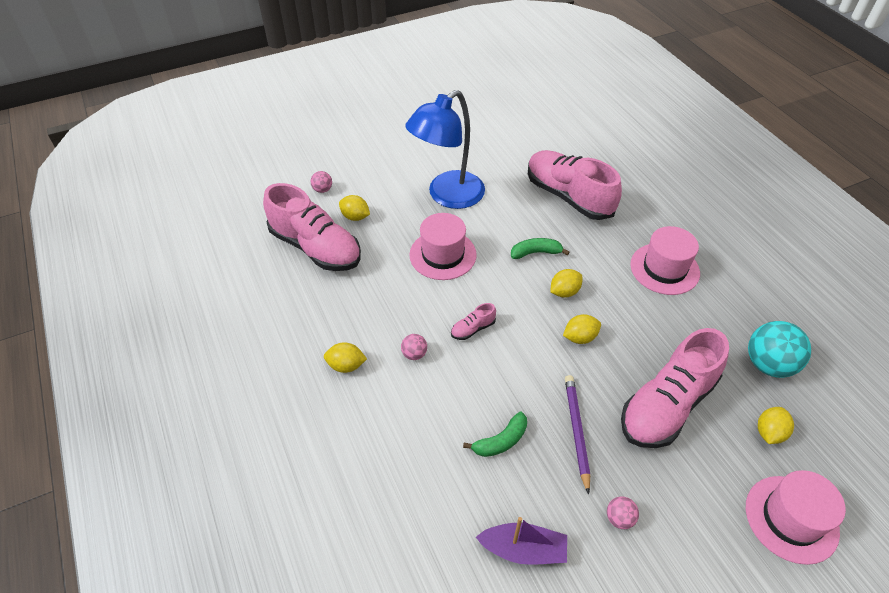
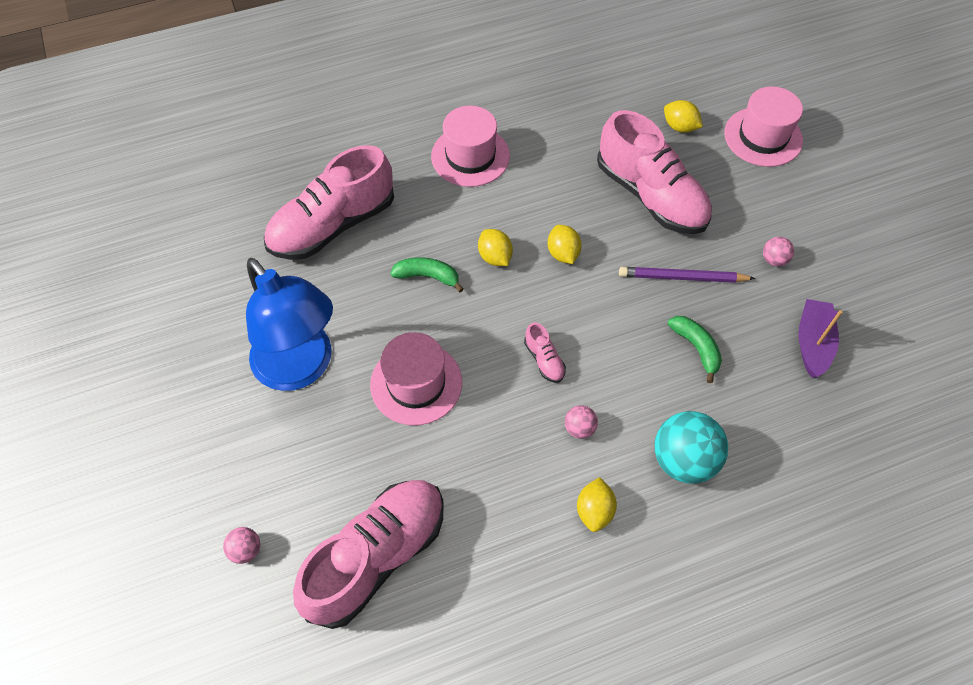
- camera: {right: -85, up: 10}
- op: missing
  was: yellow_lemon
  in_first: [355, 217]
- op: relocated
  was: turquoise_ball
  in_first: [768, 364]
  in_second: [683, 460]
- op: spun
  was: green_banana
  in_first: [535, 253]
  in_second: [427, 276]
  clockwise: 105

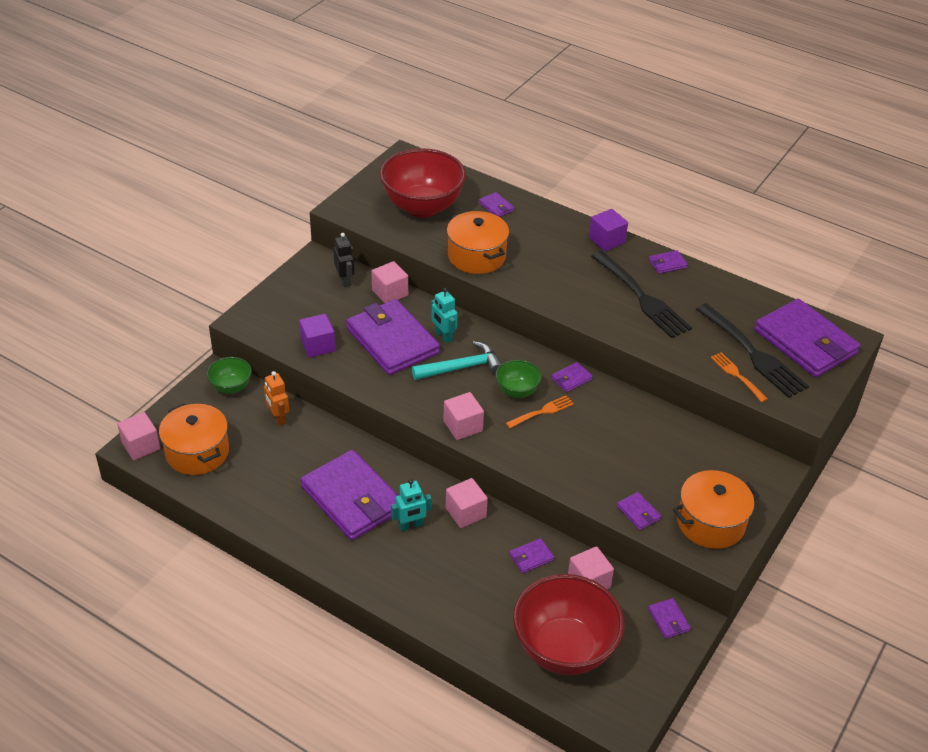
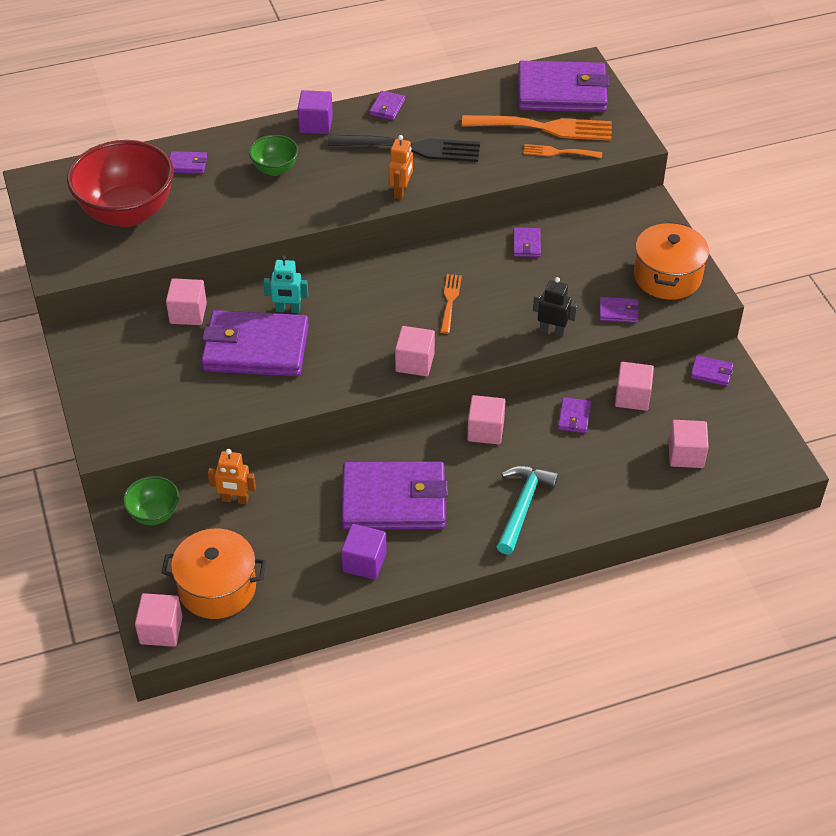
- camera: {right: -50, up: 5}
- op: missing
  was: turquoise_robot
  in_first: [410, 525]
- op: missing
  was: orange_pot
  in_first: [476, 256]
- op: appeared
  now: orange_robot
  in_second: [401, 191]
- op: relocated
  was: purple_cube
  in_first: [318, 346]
  in_second: [364, 562]
- op: relocated
  was: black_robot
  in_first: [345, 280]
  in_second: [552, 331]
- op: relocated
  was: turquoise_hammer
  in_first: [462, 367]
  in_second: [523, 506]
- op: relocated
  was: green_bowl
  in_first: [517, 391]
  in_second: [275, 169]
- op: relocated
  was: purple_wallet
  in_first: [571, 379]
  in_second: [526, 244]
- op: exchanged
  was: red_bowl
  now: pink_cube
  in_first: [564, 649]
  in_second: [686, 454]
- op: colour
  was: black_fork
  now: orange_fork
  in_first: [753, 353]
  in_second: [544, 128]

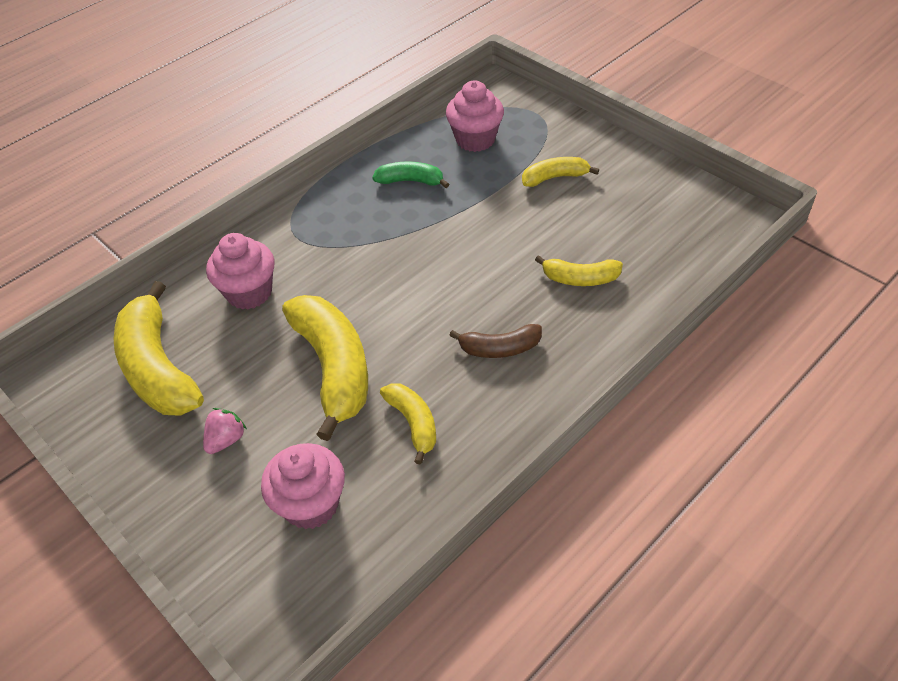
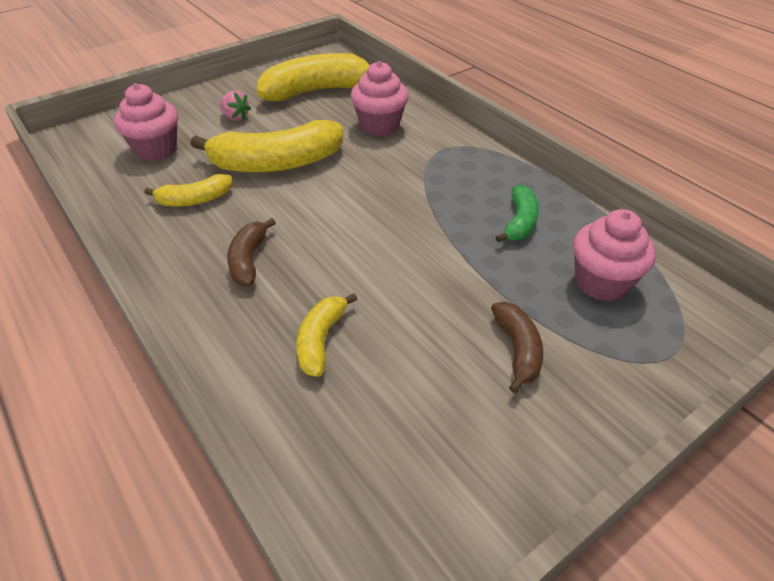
- camera: {right: 95, up: -5}
- op: colour
  was: yellow_banana
  now: brown_banana
  in_first: [555, 177]
  in_second: [517, 350]

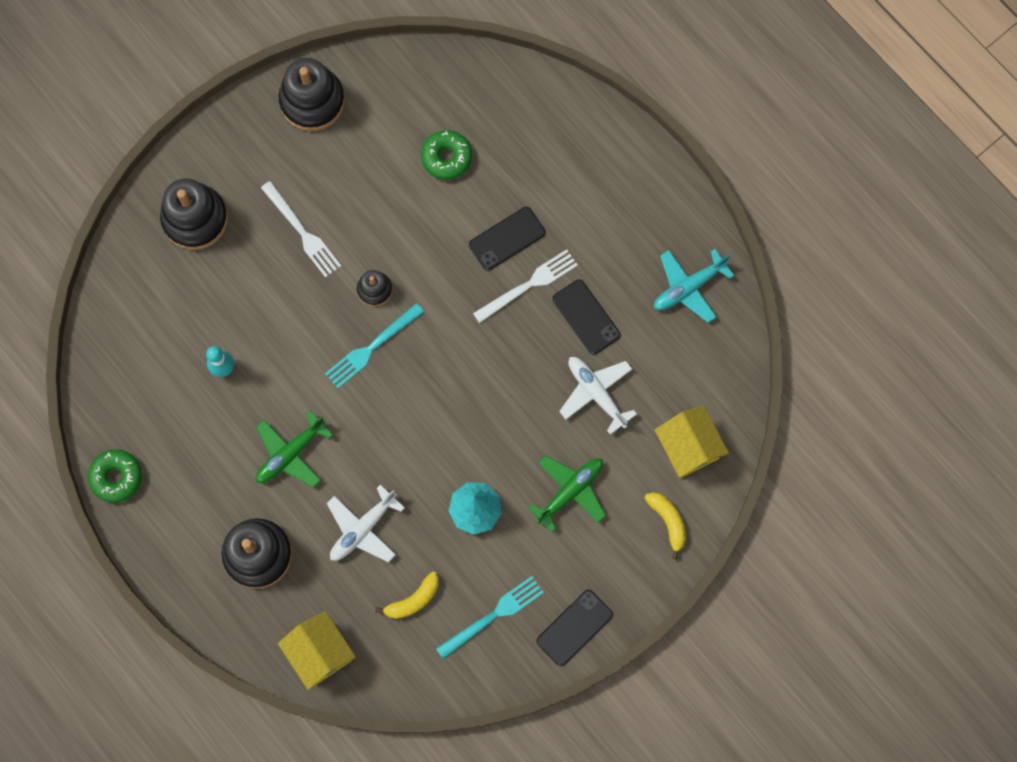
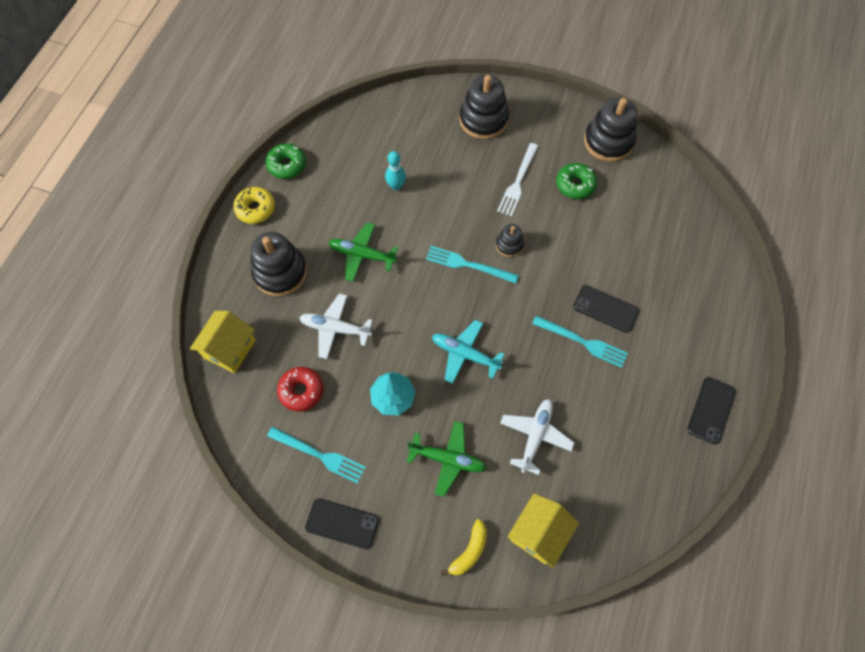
- camera: {right: 60, up: -10}
- op: appeared
  now: yellow_donut
  in_second: [255, 209]
- op: relocated
  was: green_donut
  in_first: [446, 157]
  in_second: [575, 185]
- op: relocated
  was: black_phone
  in_first: [586, 317]
  in_second: [711, 410]
- op: relocated
  was: turquoise_plane
  in_first: [688, 287]
  in_second: [464, 354]
- op: exchanged
  was: yellow_banana
  now: red_donut
  in_first: [413, 600]
  in_second: [301, 391]
- op: colour
  was: white_fork
  now: turquoise_fork
  in_first: [529, 285]
  in_second: [583, 342]

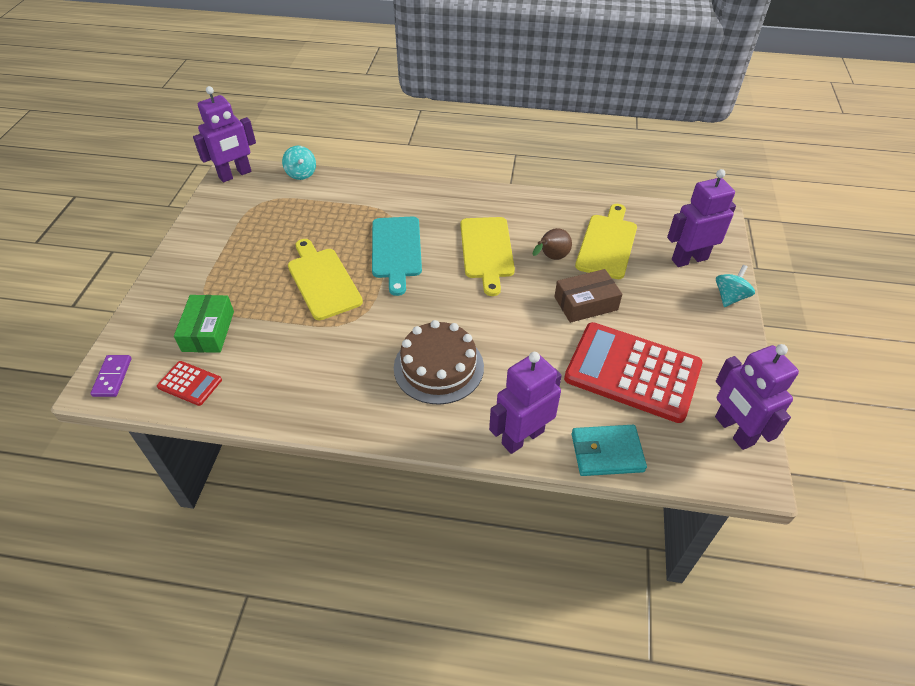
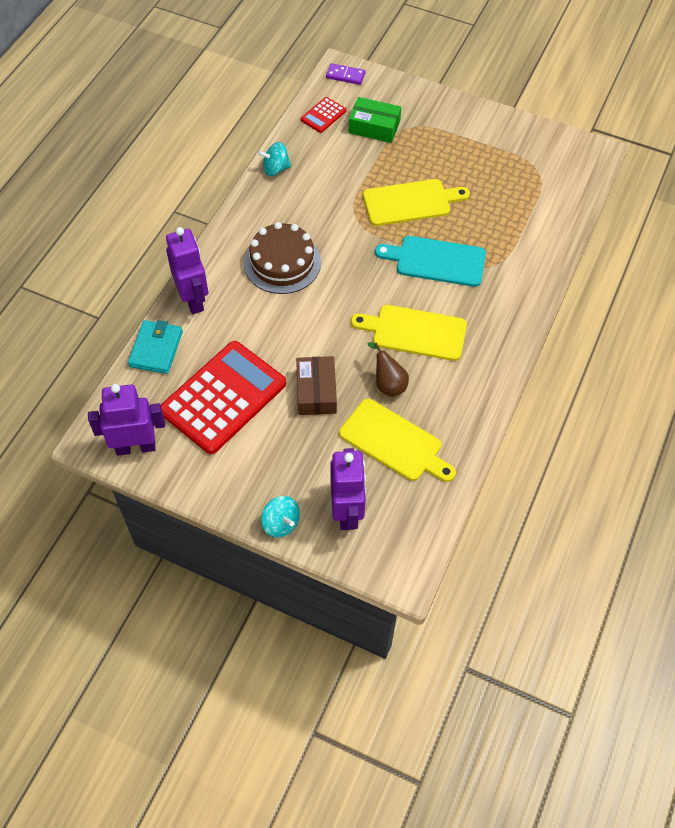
- camera: {right: 105, up: 10}
- op: missing
  was: purple_robot
  in_first: [235, 175]
- op: relocated
  was: turquoise_spinning_top
  in_first: [301, 174]
  in_second: [275, 169]

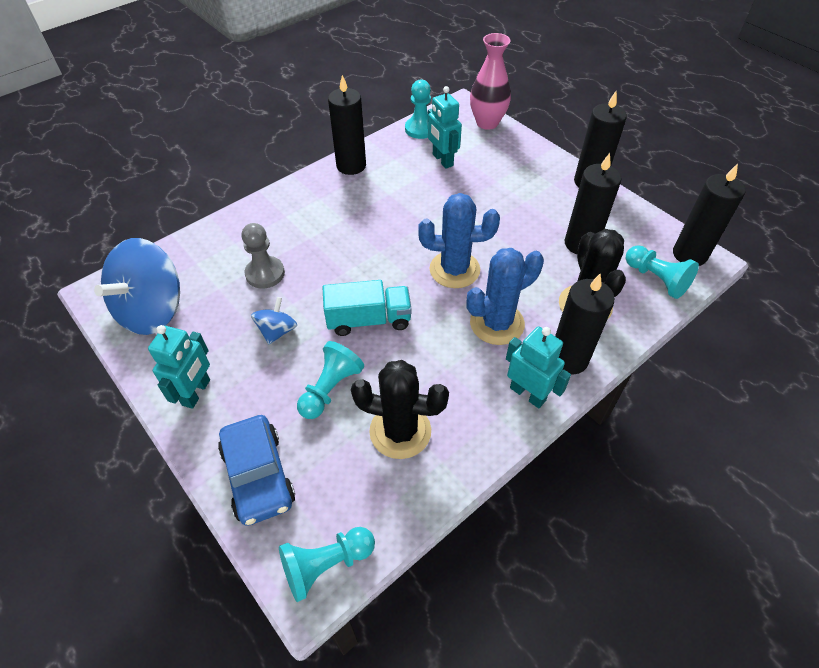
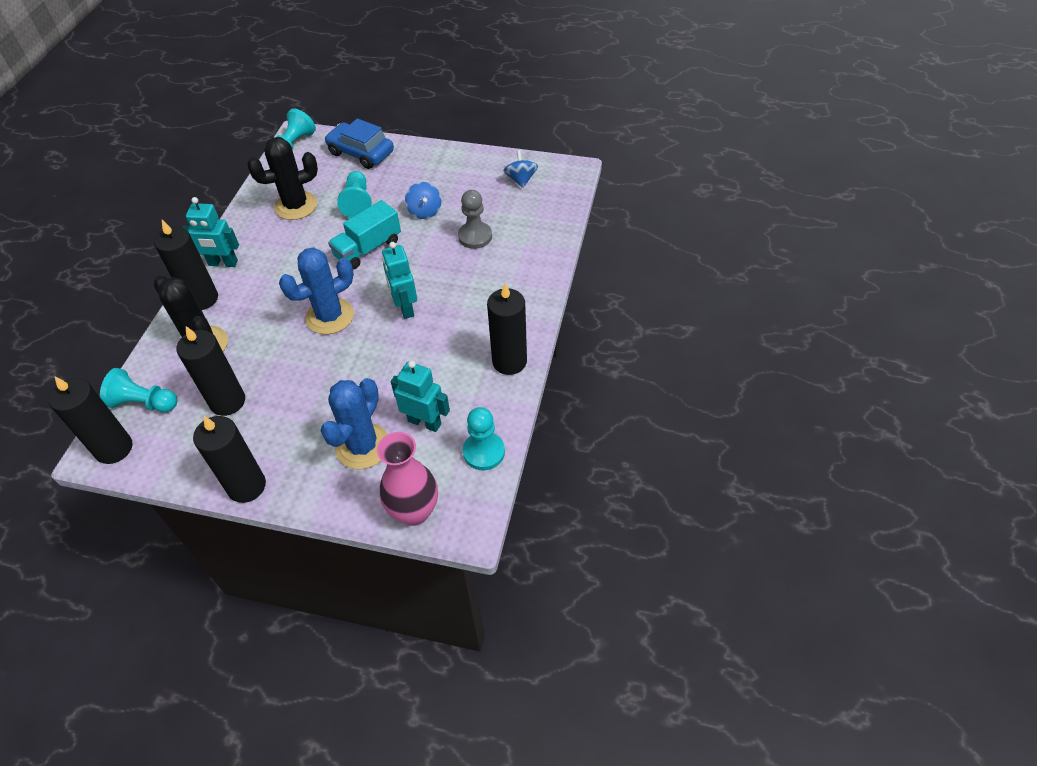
- camera: {right: 145, up: 0}
- op: relocated
  was: turquoise_robot
  in_first: [196, 392]
  in_second: [405, 307]
- op: relocated
  was: blue_cactus
  in_first: [497, 323]
  in_second: [363, 446]
- op: size
  was: blue_spinning_top
  in_first: [153, 310]
  in_second: [521, 180]
  ratio: 0.48

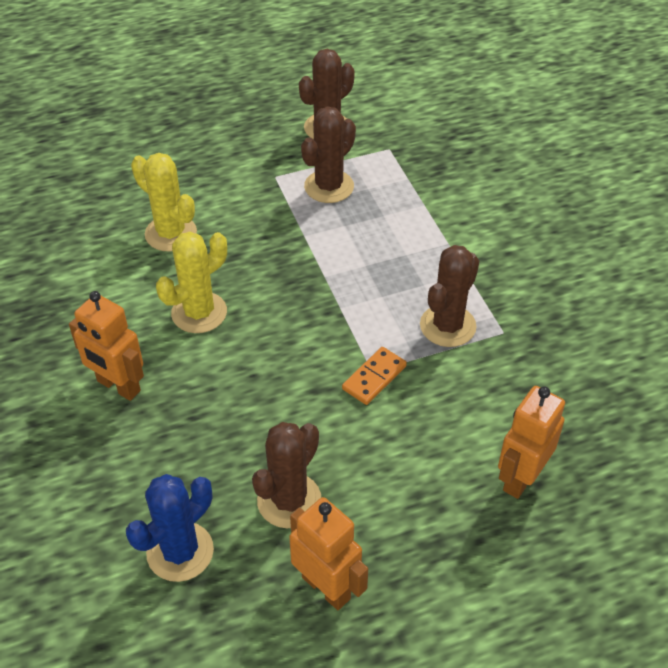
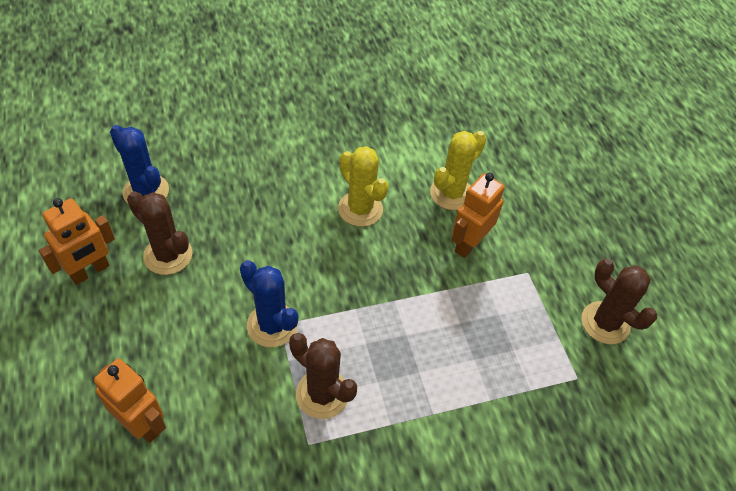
- camera: {right: 90, up: 5}
- op: missing
  was: brown_cactus
  in_first: [329, 186]
- op: relocated
  was: orange_robot
  in_first: [118, 386]
  in_second: [468, 244]
- op: exchanged
  was: orange_domino
  now: blue_cactus
  in_first: [374, 378]
  in_second: [272, 325]

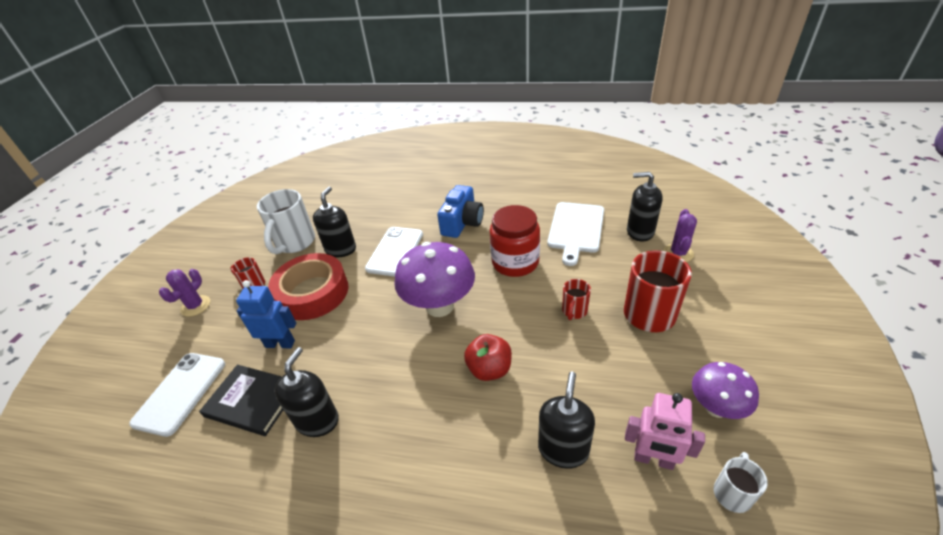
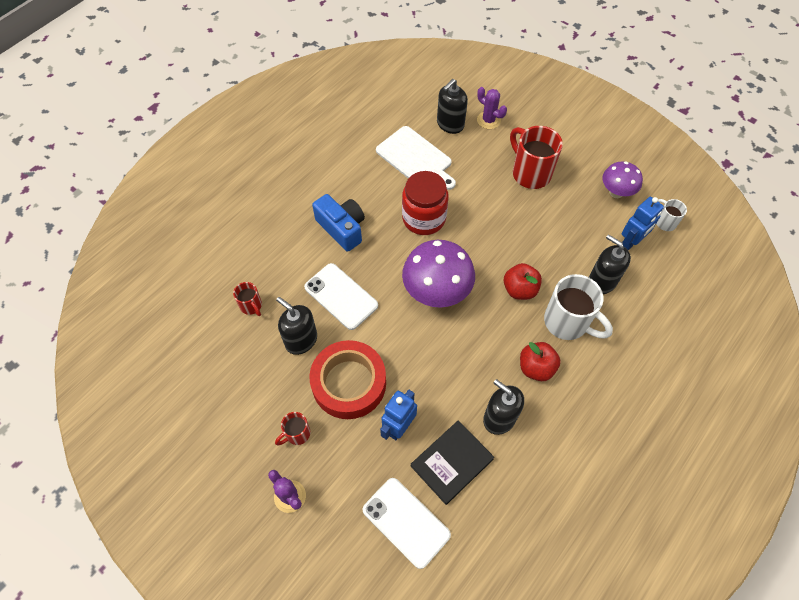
- camera: {right: -65, up: 20}
- op: appeared
  now: red_apple
  in_second: [536, 368]
- op: relocated
  was: white_mug
  in_first: [295, 243]
  in_second: [567, 322]
- op: relocated
  was: red_mug
  in_first: [574, 311]
  in_second: [251, 306]
- op: colour
  was: pink_robot
  now: blue_robot
  in_first: [653, 459]
  in_second: [630, 242]

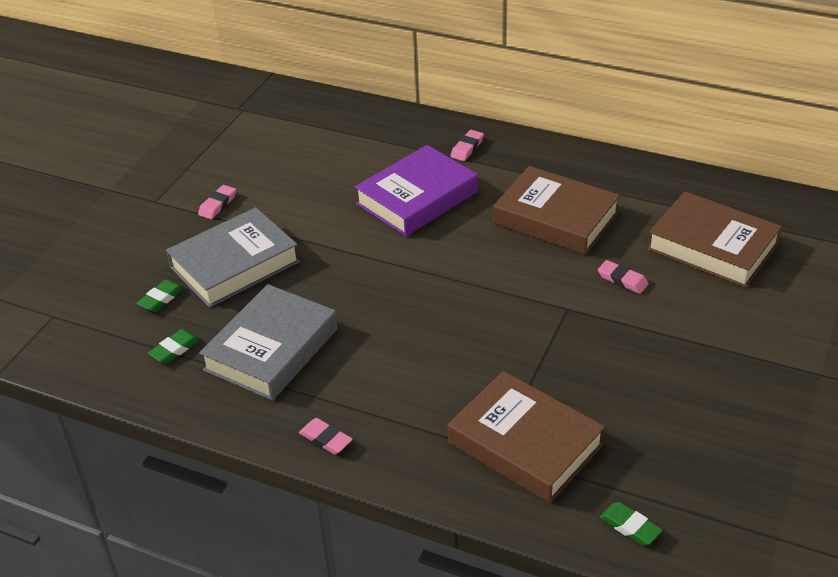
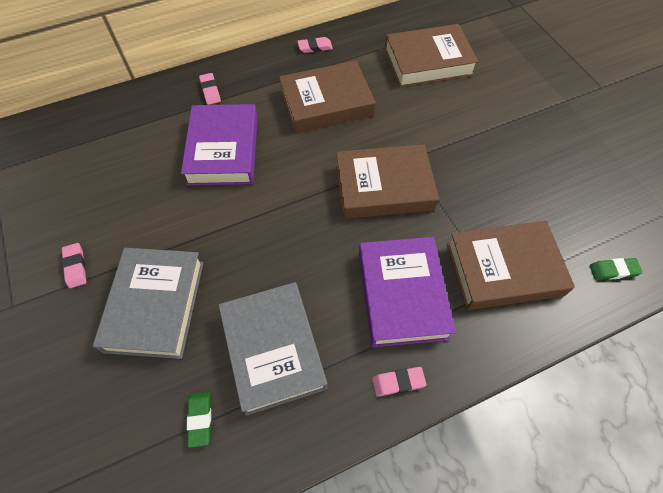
- camera: {right: -50, up: 20}
- op: missing
  was: green_eraser
  in_first: [161, 298]
- op: appeared
  now: brown_book
  in_second: [384, 187]
- op: appeared
  now: purple_book
  in_second: [402, 294]
- op: relocated
  was: pink_eraser
  in_first: [622, 280]
  in_second: [315, 47]

